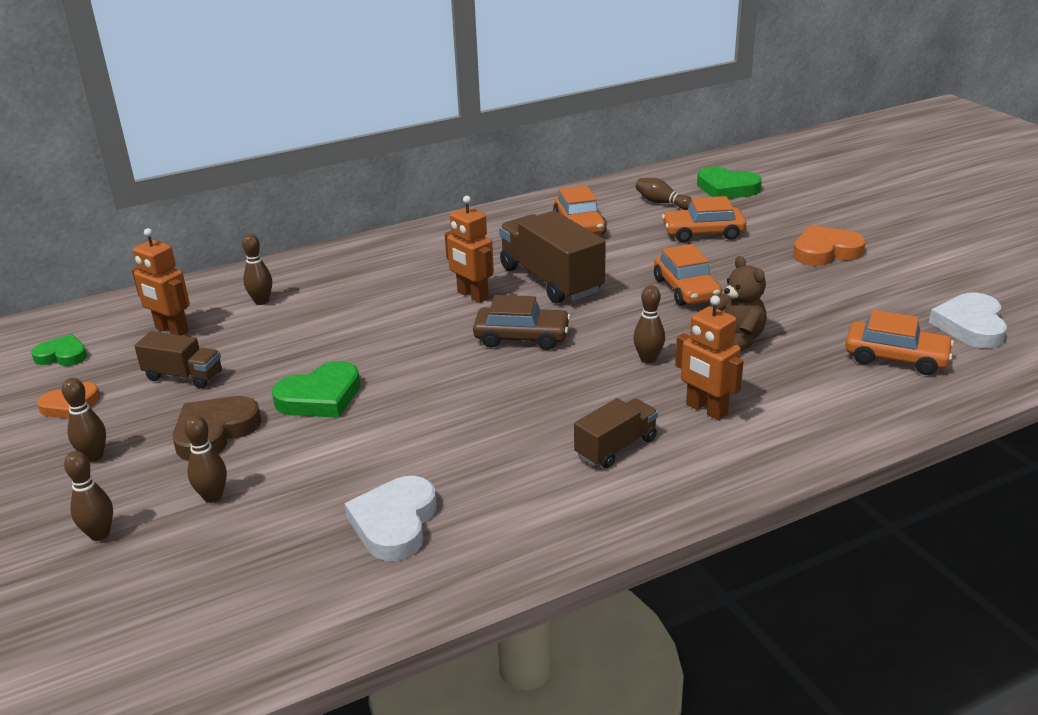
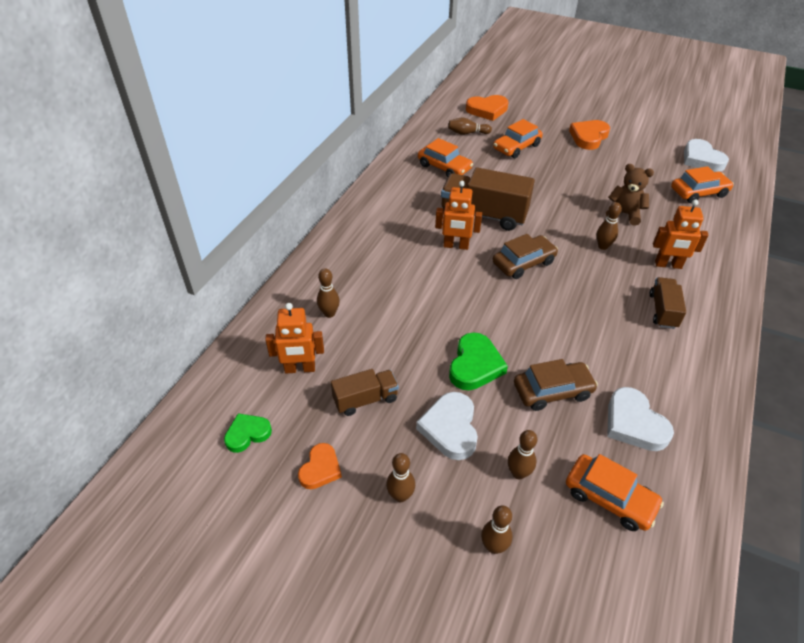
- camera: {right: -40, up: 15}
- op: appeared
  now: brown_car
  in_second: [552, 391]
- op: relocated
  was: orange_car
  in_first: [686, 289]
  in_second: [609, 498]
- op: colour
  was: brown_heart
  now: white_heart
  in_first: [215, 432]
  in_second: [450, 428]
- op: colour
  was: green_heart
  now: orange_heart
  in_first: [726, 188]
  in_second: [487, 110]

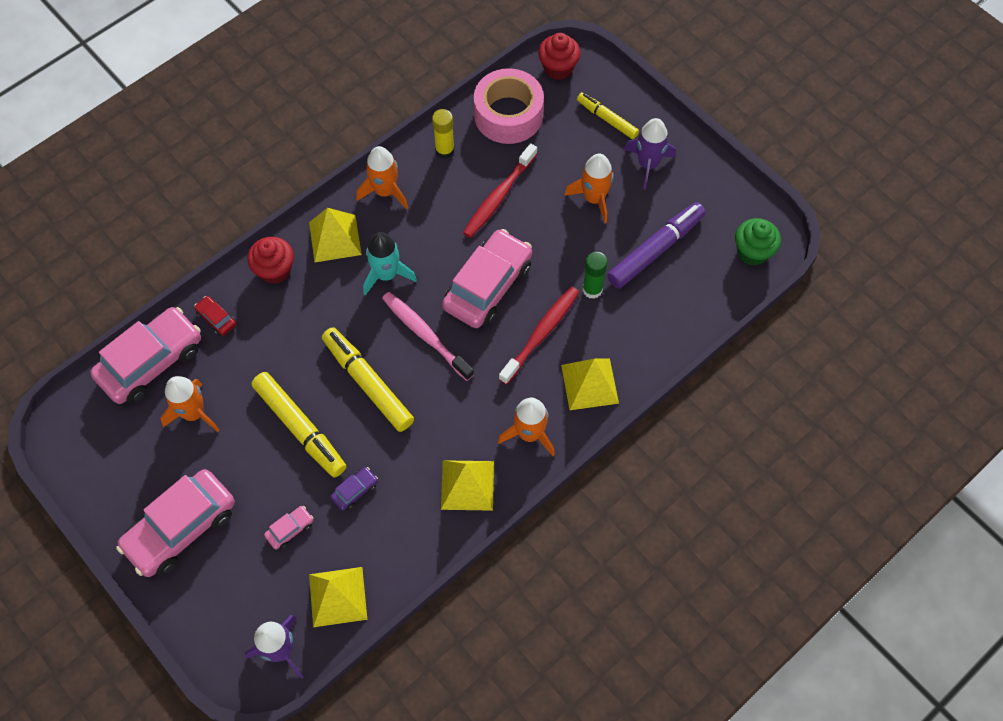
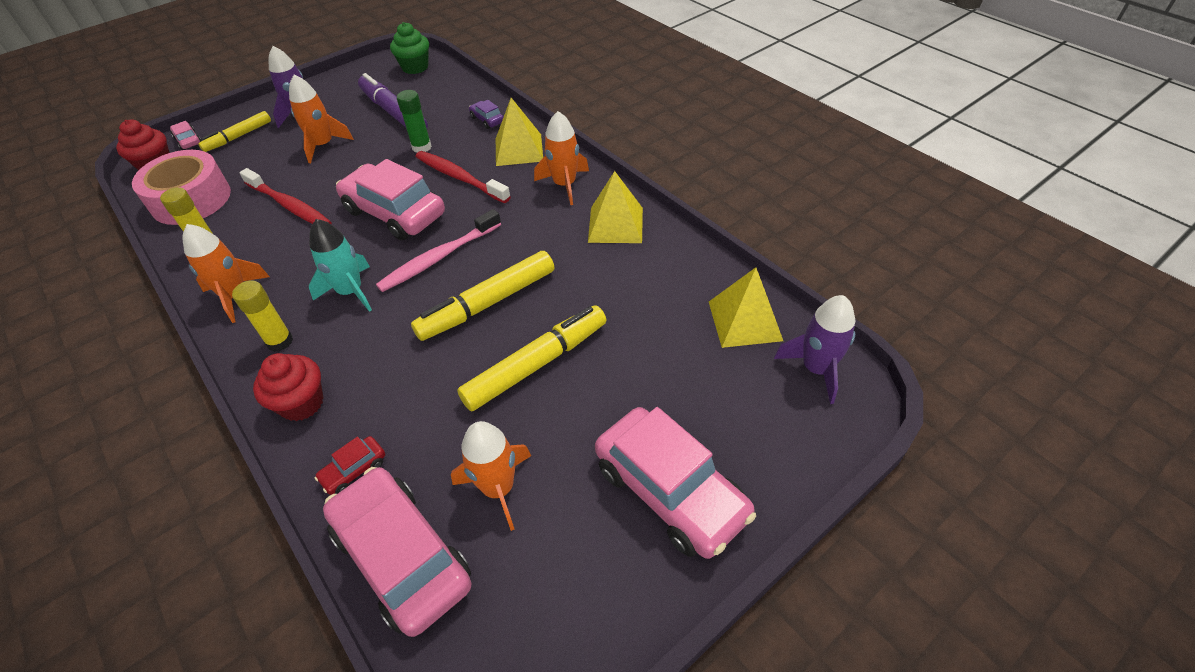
- camera: {right: -85, up: -15}
- op: relocated
  was: pink_car
  in_first: [290, 529]
  in_second: [188, 140]
- op: relocated
  was: purple_car
  in_first: [355, 491]
  in_second: [487, 120]
- op: exchanged
  was: yellow_pyramid
  now: yellow_glue_stick
  in_first: [335, 238]
  in_second: [280, 341]

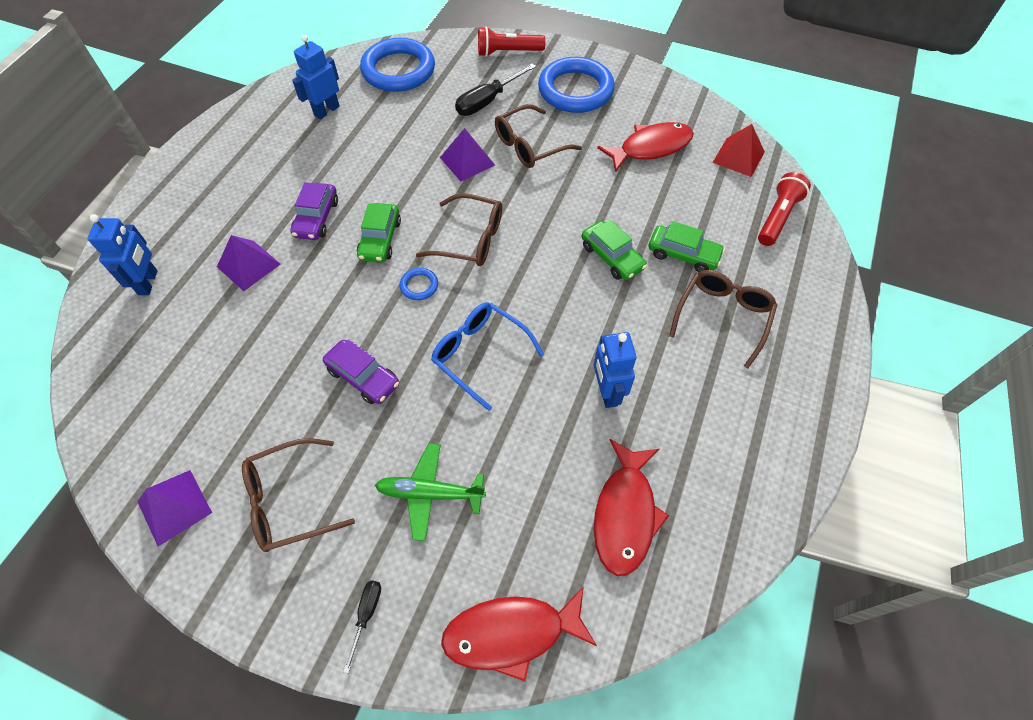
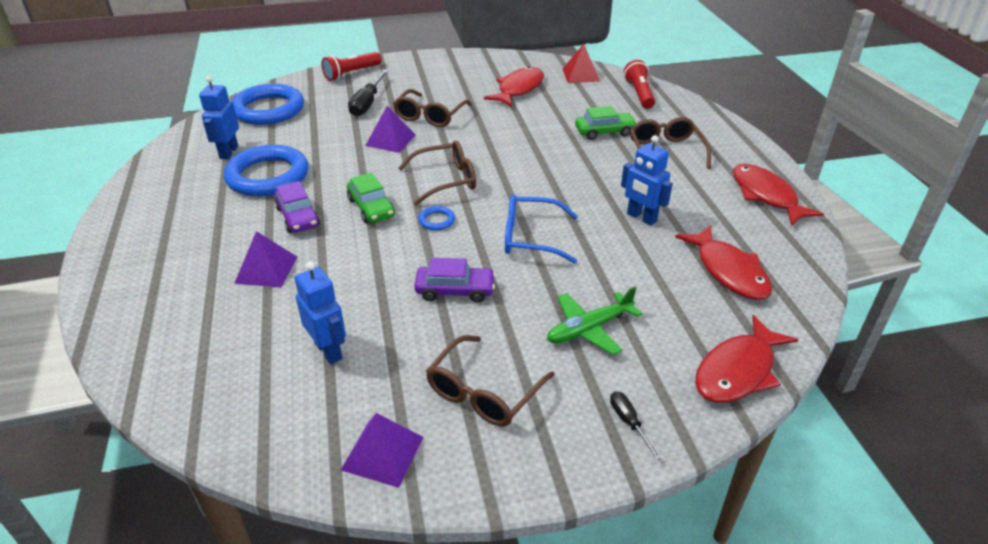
- camera: {right: -35, up: -20}
- op: missing
  was: green_car
  in_first: [612, 257]
- op: appeared
  now: red_fish
  in_second: [766, 195]
- op: relocated
  was: blue_robot
  in_first: [148, 282]
  in_second: [329, 350]
- op: relocated
  was: blue_ring
  in_first: [575, 90]
  in_second: [268, 176]

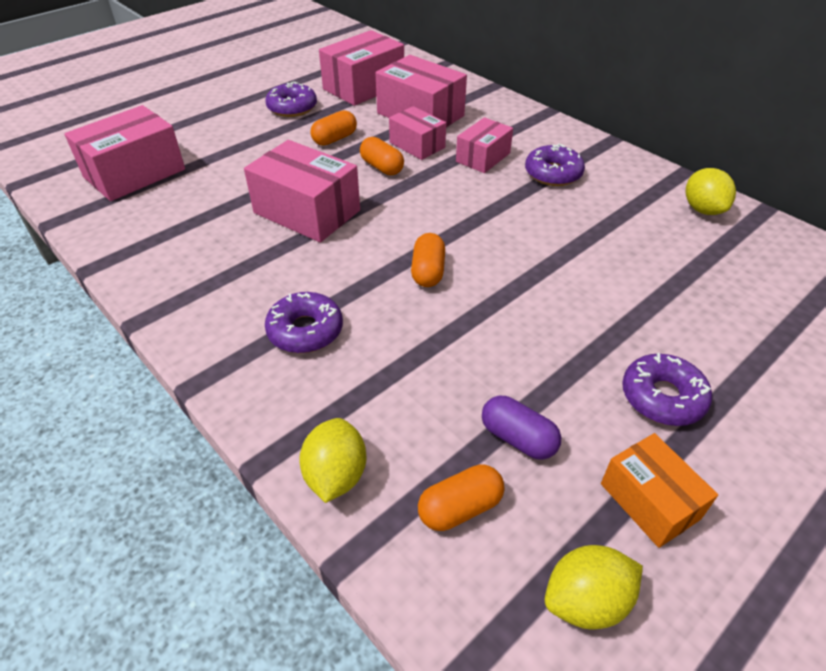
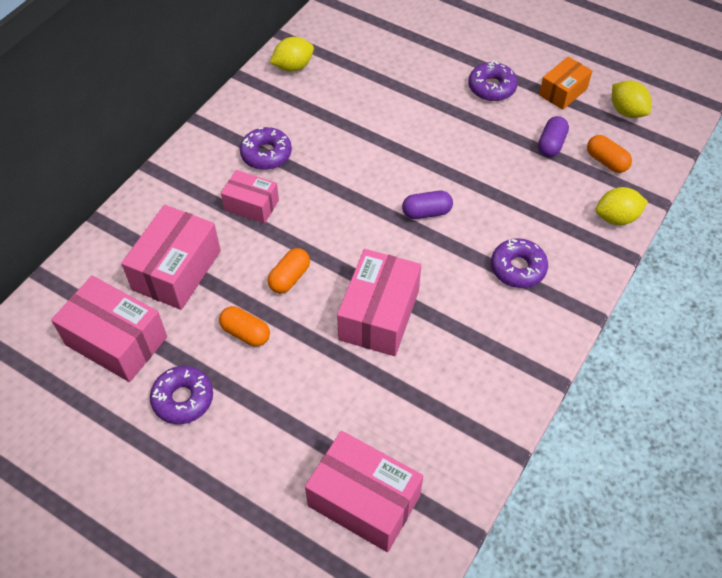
- camera: {right: -105, up: 10}
- op: missing
  was: pink_box
  in_first: [417, 145]
- op: colour
  was: orange_capsule
  now: purple_capsule
  in_first: [428, 271]
  in_second: [426, 212]

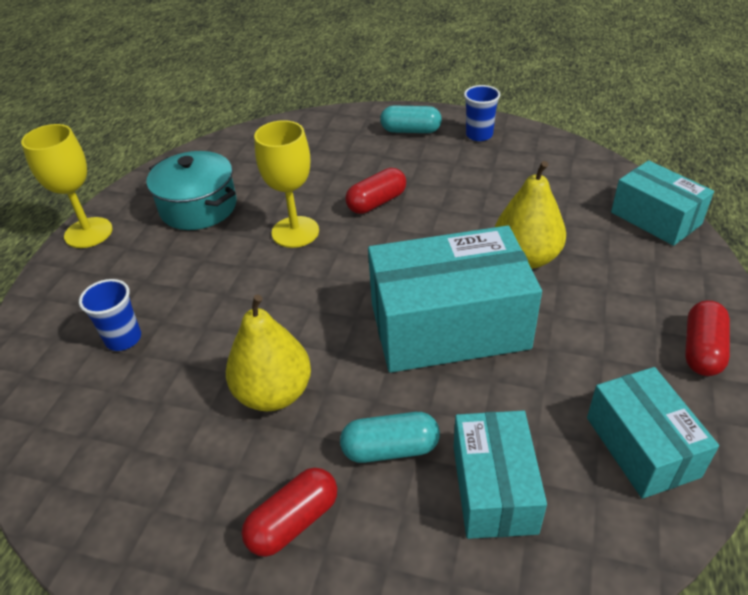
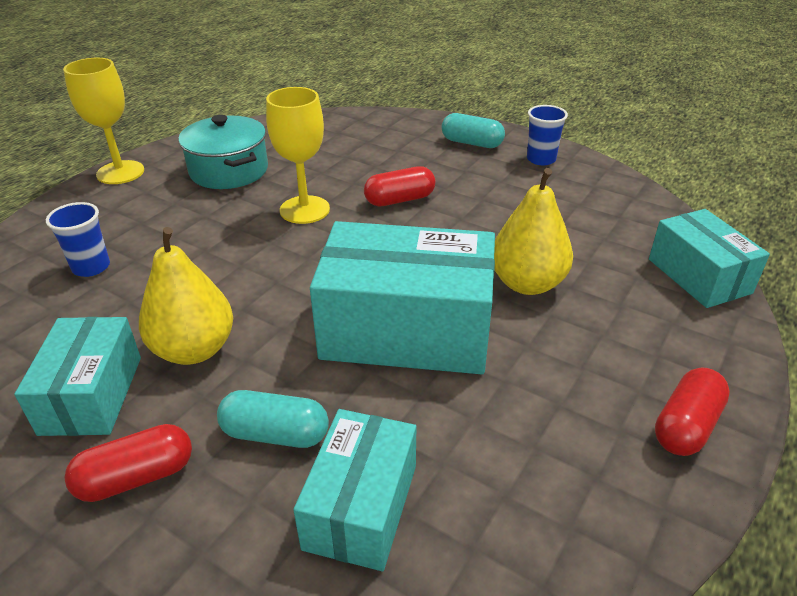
- camera: {right: 15, up: -5}
- op: relocated
  was: turquoise_box
  in_first: [642, 446]
  in_second: [92, 394]

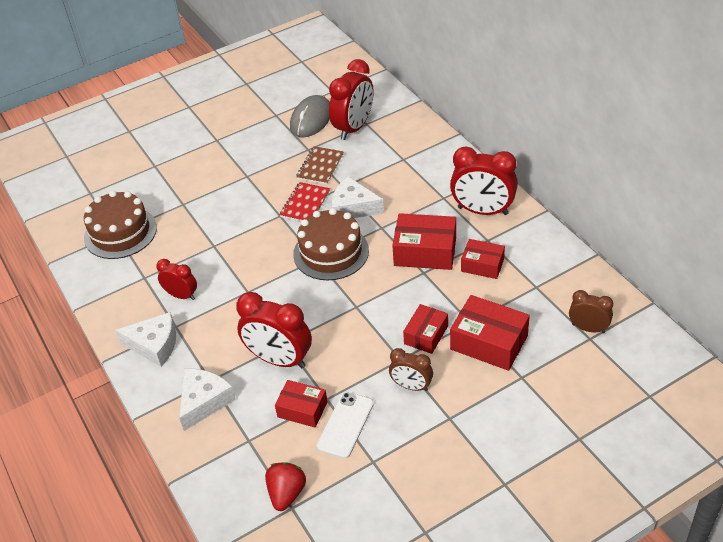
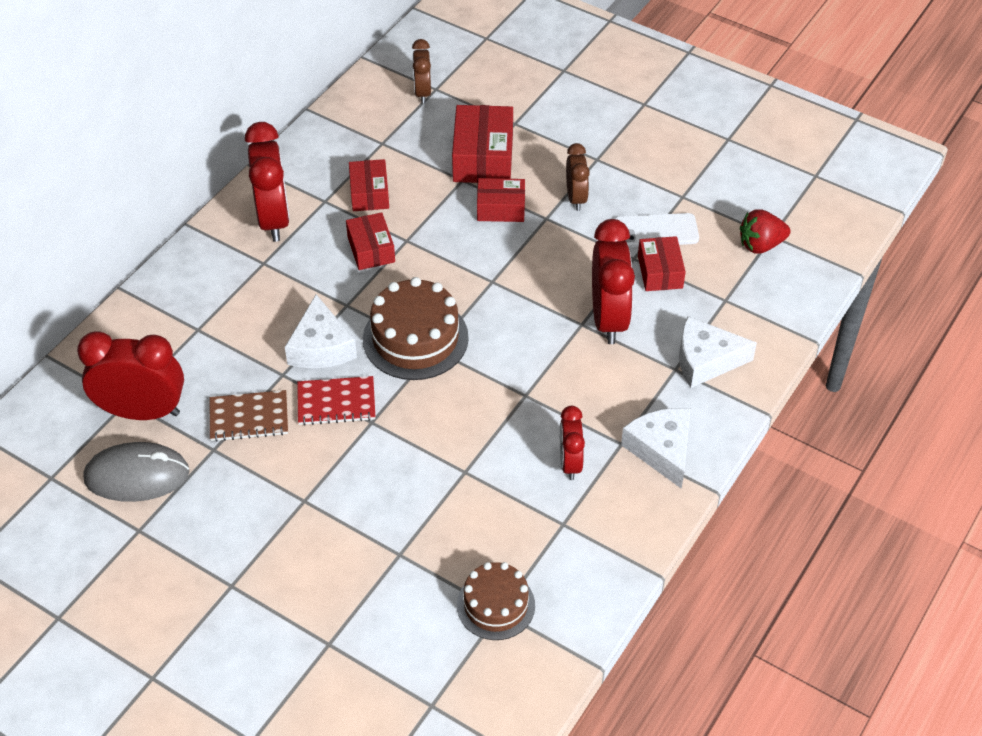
- camera: {right: -120, up: 5}
- op: size
  was: brown_cake
  in_first: [120, 232]
  in_second: [495, 605]
  ratio: 0.65
- op: size
  was: red_box
  in_first: [425, 251]
  in_second: [371, 249]
  ratio: 0.63

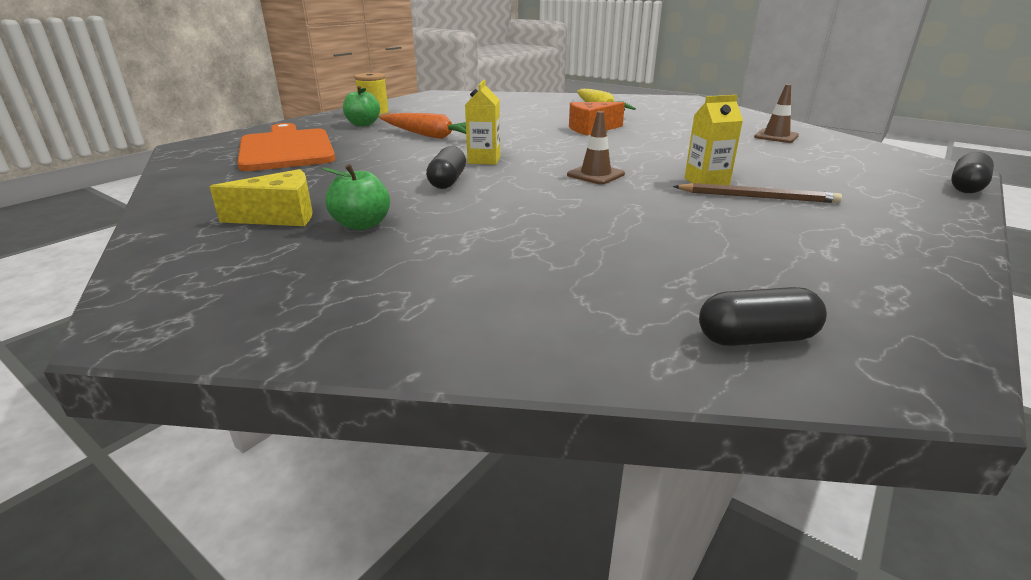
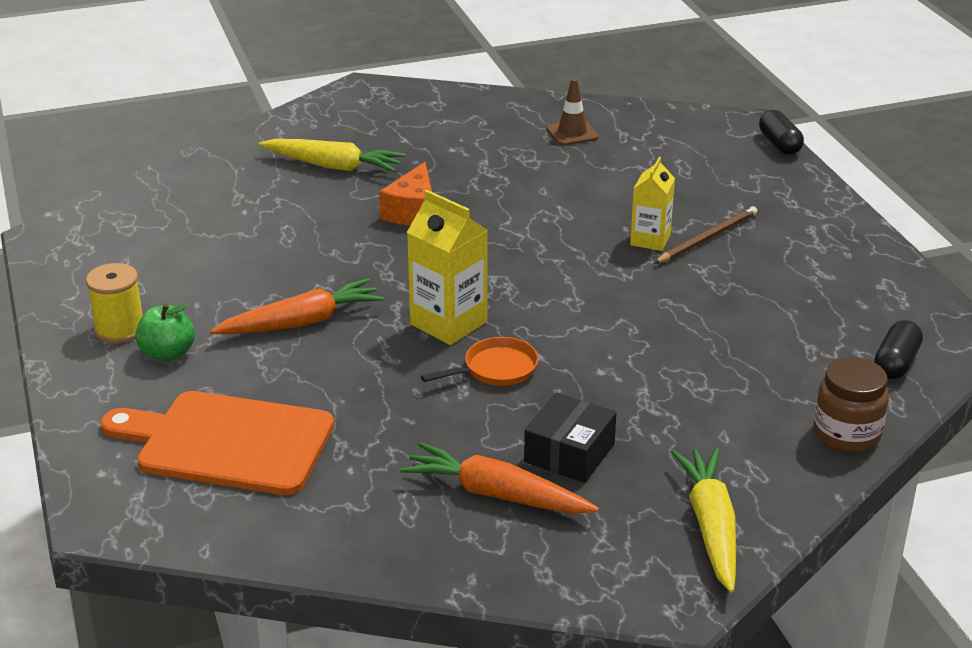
- camera: {right: -55, up: 5}
- op: missing
  was: brown_traffic_cone
  in_first: [595, 175]
- op: appeared
  now: yellow_carrot
  in_second: [711, 527]
- op: appeared
  now: brown_jar
  in_second: [846, 435]
- op: exchanged
  was: yellow_cheese
  now: orange_carrot
  in_first: [280, 216]
  in_second: [497, 494]
- op: exchanged
  was: green_apple
  now: black_box
  in_first: [362, 225]
  in_second: [569, 453]
- op: exchanged
  was: black_capsule
  now: orange_pan
  in_first: [447, 181]
  in_second: [495, 369]
- op: size
  was: yellow_carton
  in_first: [484, 160]
  in_second: [448, 323]
  ratio: 1.53

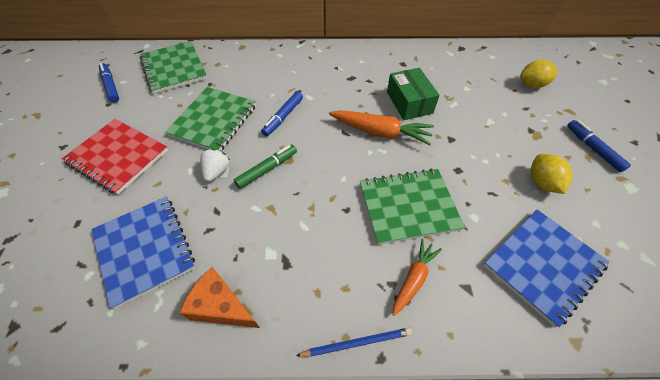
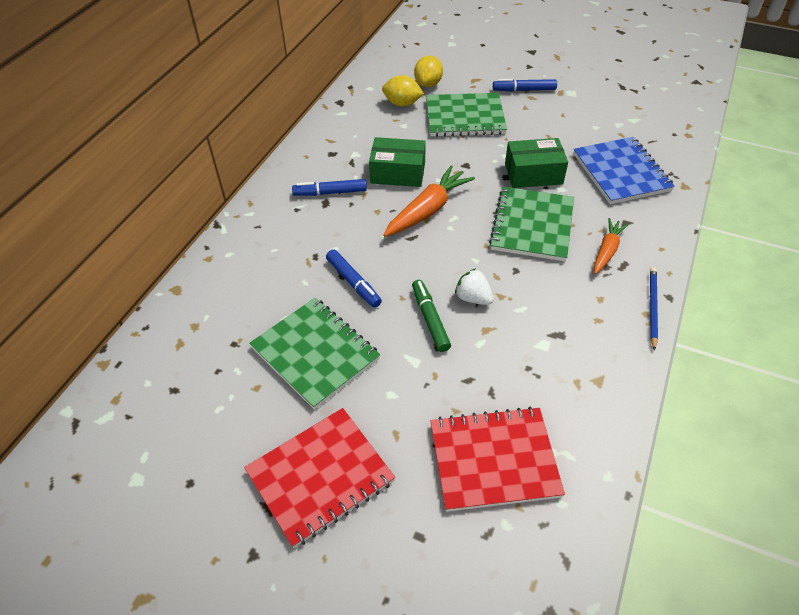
- camera: {right: -65, up: -5}
- op: missing
  was: orange_cheese
  in_first: [221, 306]
- op: appeared
  now: green_box
  in_second: [533, 174]
- op: relocated
  was: blue_marker
  in_first: [111, 86]
  in_second: [330, 193]
- op: relocated
  was: green_notebook
  in_first: [174, 68]
  in_second: [465, 117]
- op: relocated
  was: white_strawberry
  in_first: [217, 171]
  in_second: [473, 298]
- op: relocated
  was: yellow_lemon
  in_first: [542, 183]
  in_second: [402, 103]
- op: colour
  was: blue_notebook
  now: red_notebook
  in_first: [144, 250]
  in_second: [494, 460]
- op: spun
  was: orange_carrot
  in_first: [413, 279]
  in_second: [607, 251]
  clockwise: 60

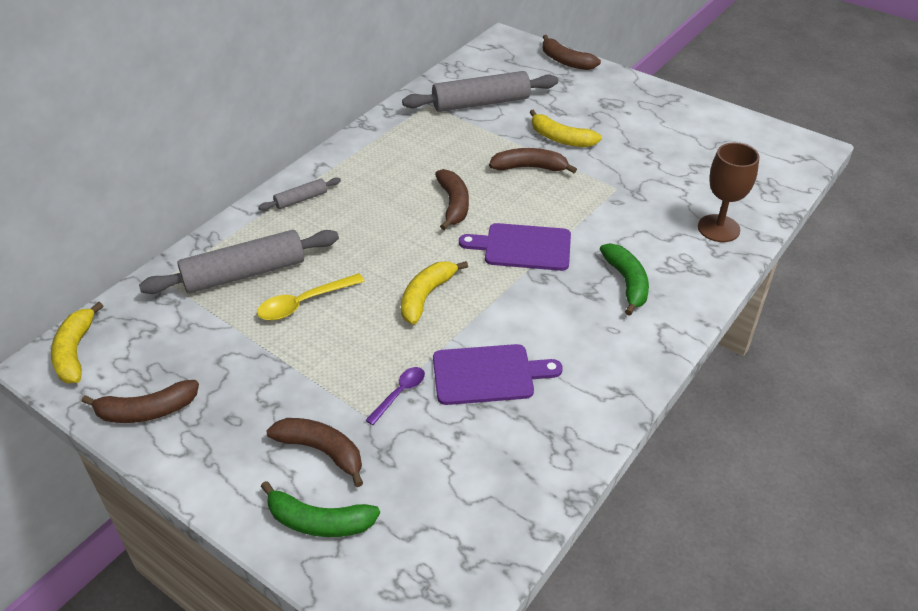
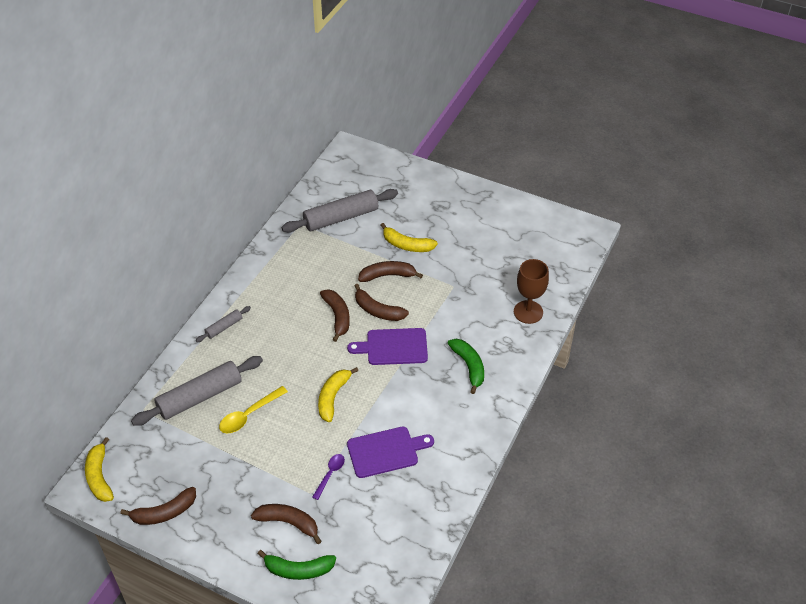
- camera: {right: -10, up: 5}
- op: relocated
  was: brown_banana
  in_first: [565, 61]
  in_second: [378, 310]

